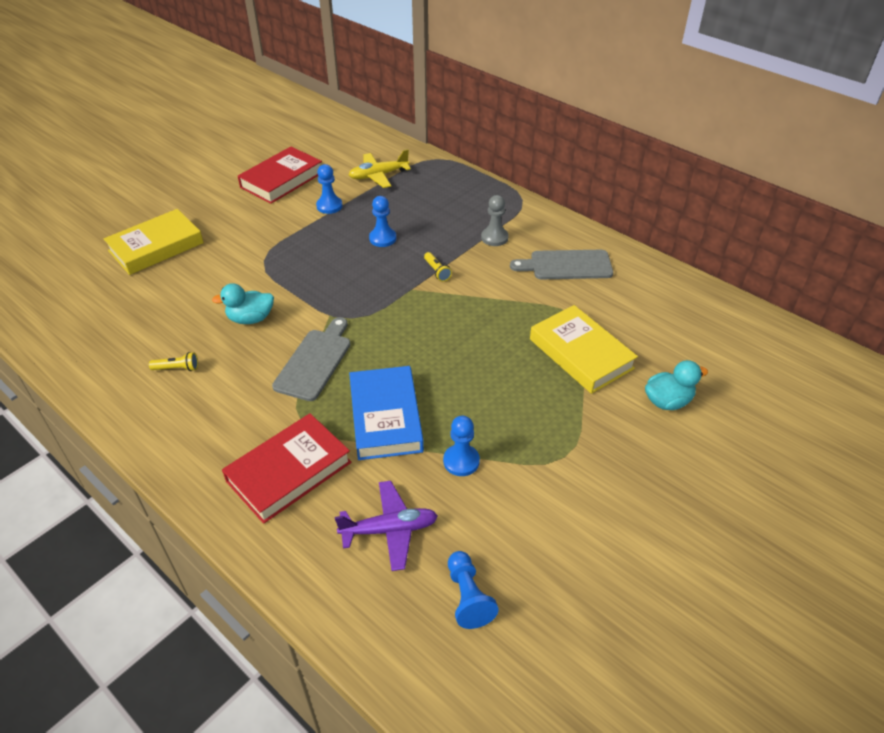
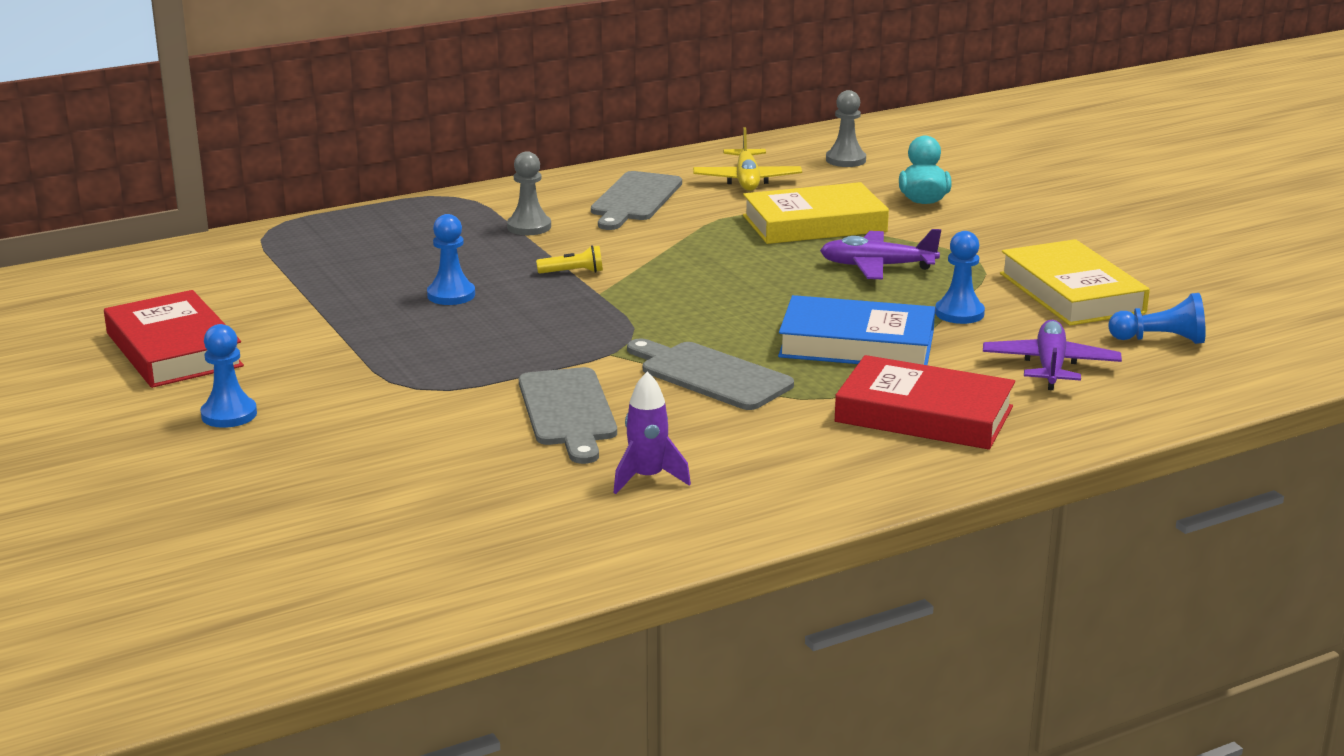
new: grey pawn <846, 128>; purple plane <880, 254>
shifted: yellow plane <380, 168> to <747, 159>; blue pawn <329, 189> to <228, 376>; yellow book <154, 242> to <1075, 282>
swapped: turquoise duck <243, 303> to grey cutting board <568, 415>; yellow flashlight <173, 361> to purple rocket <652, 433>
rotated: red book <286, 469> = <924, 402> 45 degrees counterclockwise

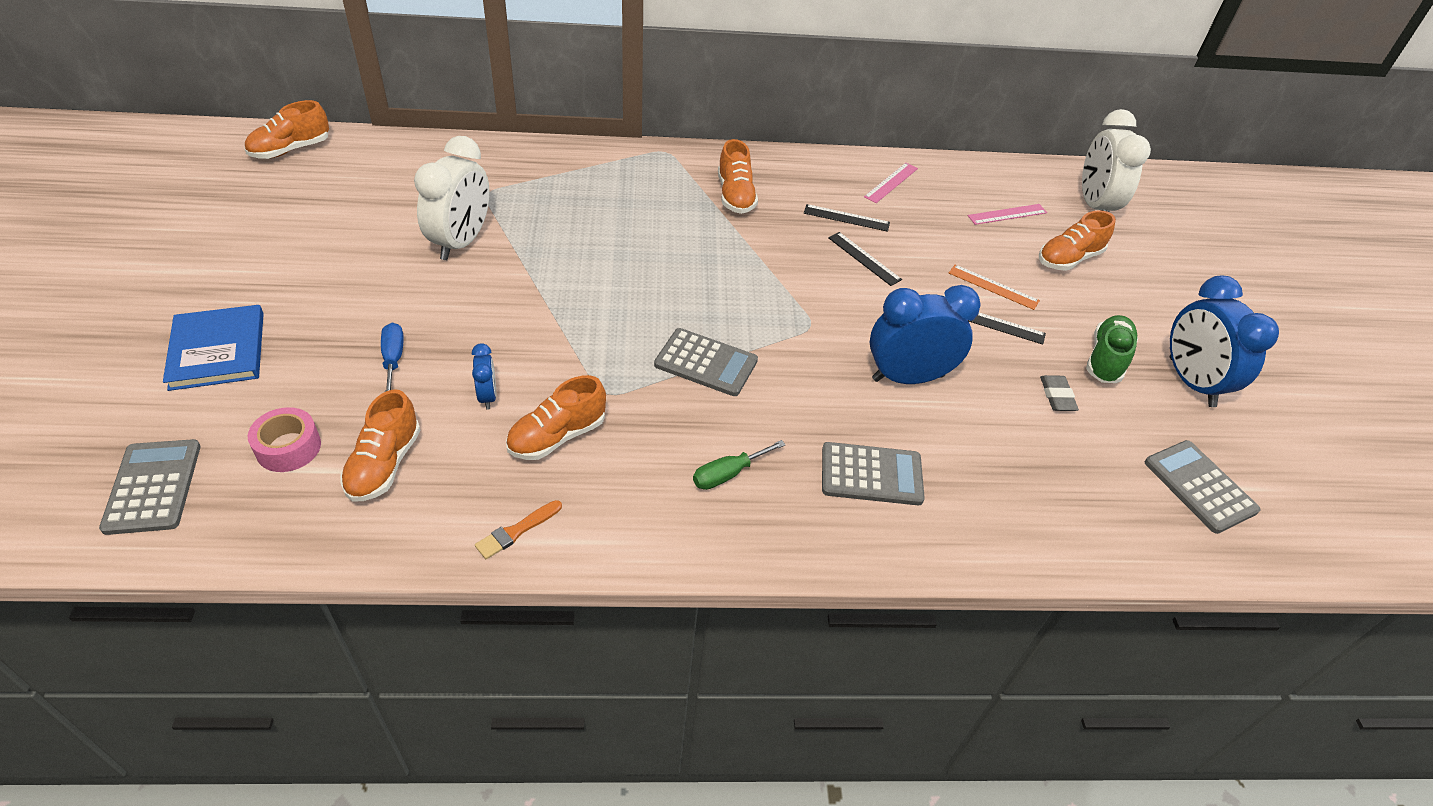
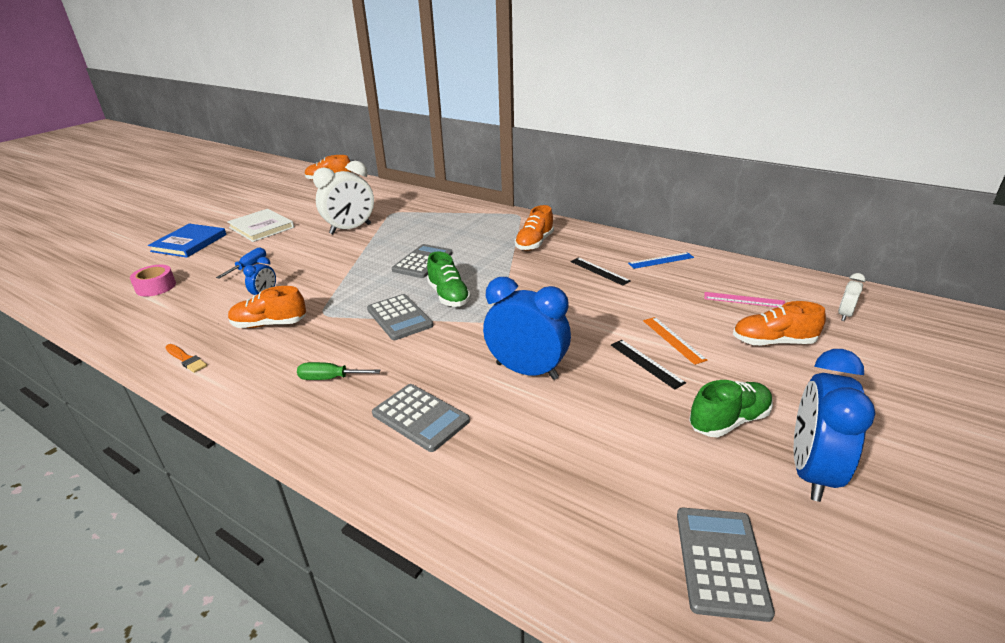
gone: black ruler <865, 259>; grey eraser <1059, 393>; orange shoe <380, 445>
new: white book <260, 225>; green shoe <449, 279>
shifted: grey calculator <150, 487> to <422, 261>
repainted: pink ruler <891, 183> to blue ruler <661, 260>
rotated: orange brush <518, 529> = <186, 358> 135 degrees counterclockwise
scaled: white clock <1116, 160> = <852, 297> x0.47

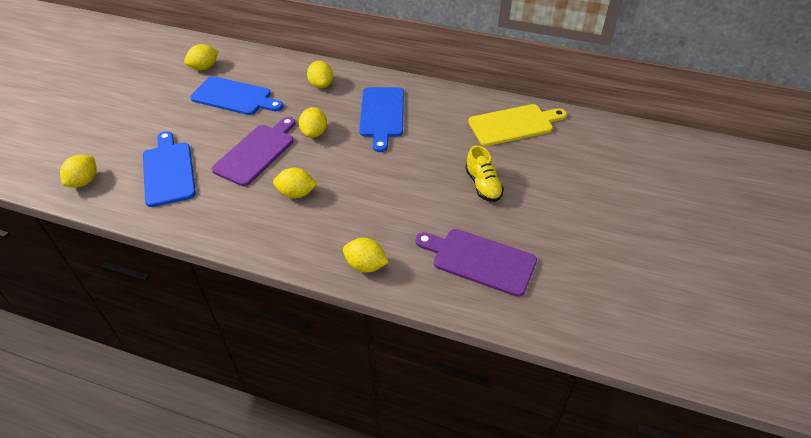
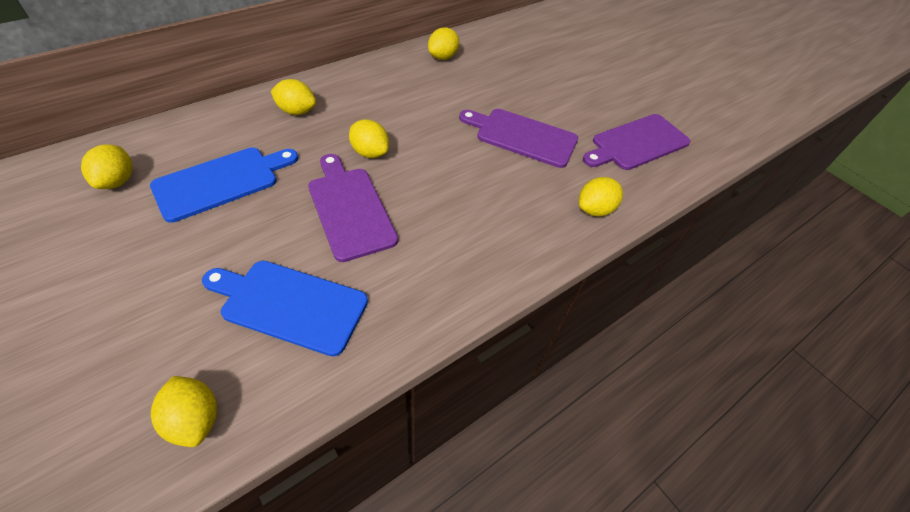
gone: blue cutting board <381, 119>; yellow cutting board <517, 125>; yellow shoe <484, 173>
new: purple cutting board <518, 138>
shifted: yellow lemon <295, 183> to <443, 43>

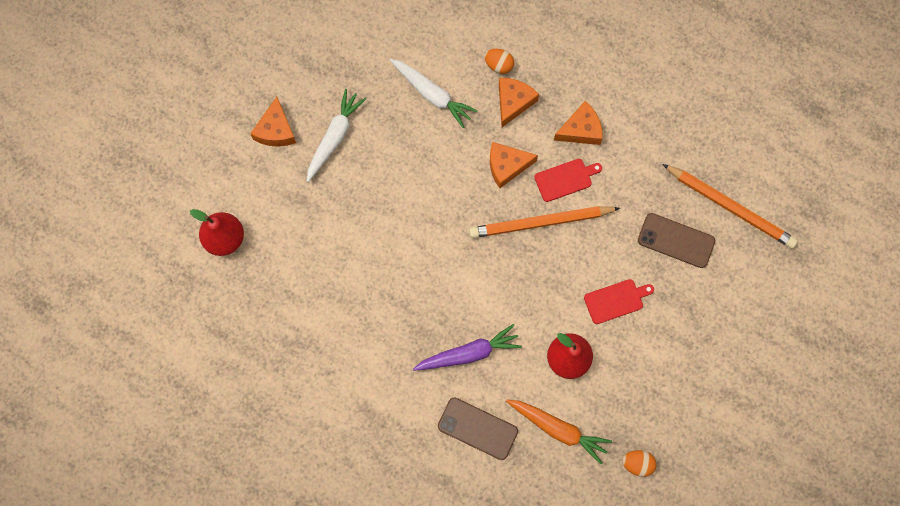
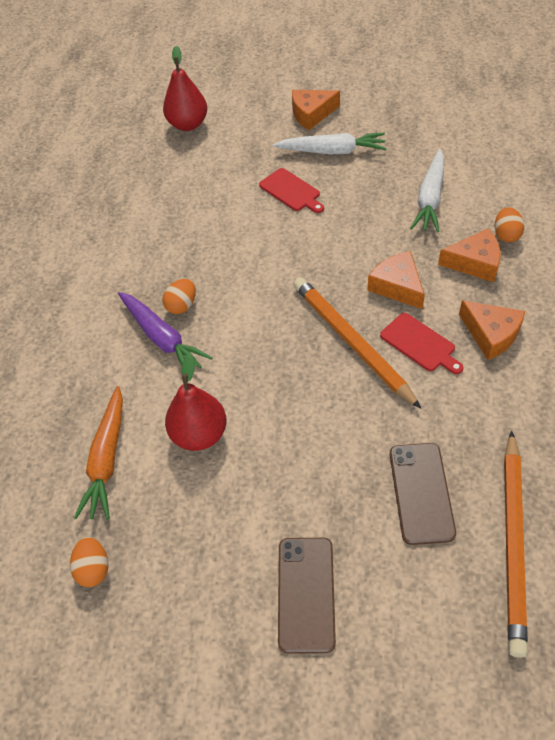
new: orange egg <179, 296>
shifted: red cutting board <619, 301> to <291, 190>; brown phone <478, 428> to <307, 595>

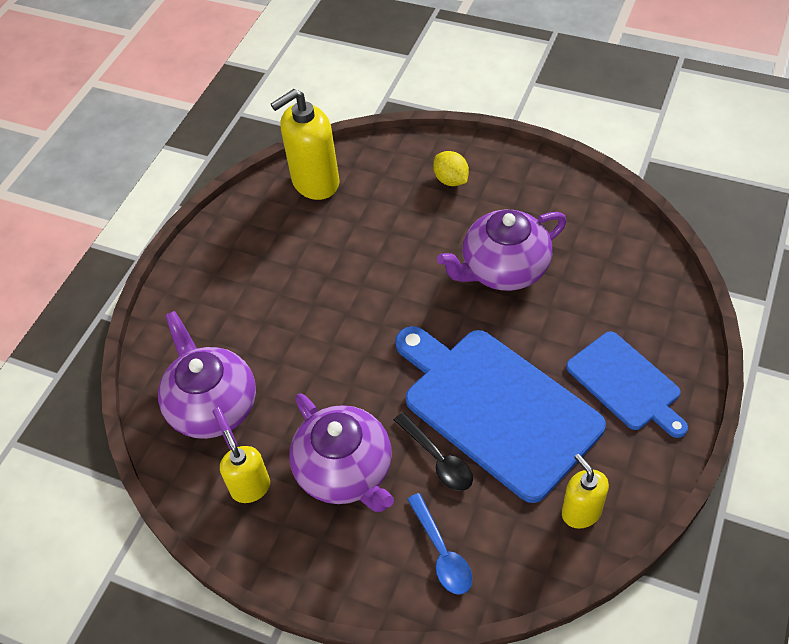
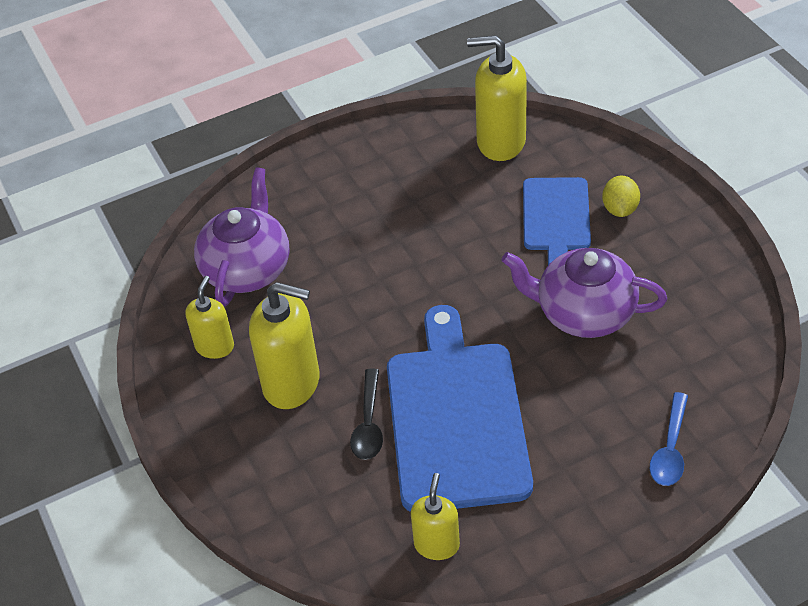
shifted: blue cutting board <627, 384> to <557, 221>; blue spoon <439, 544> to <669, 439>
swapped: purple teapot <342, 452> to yellow soap dispenser <284, 345>

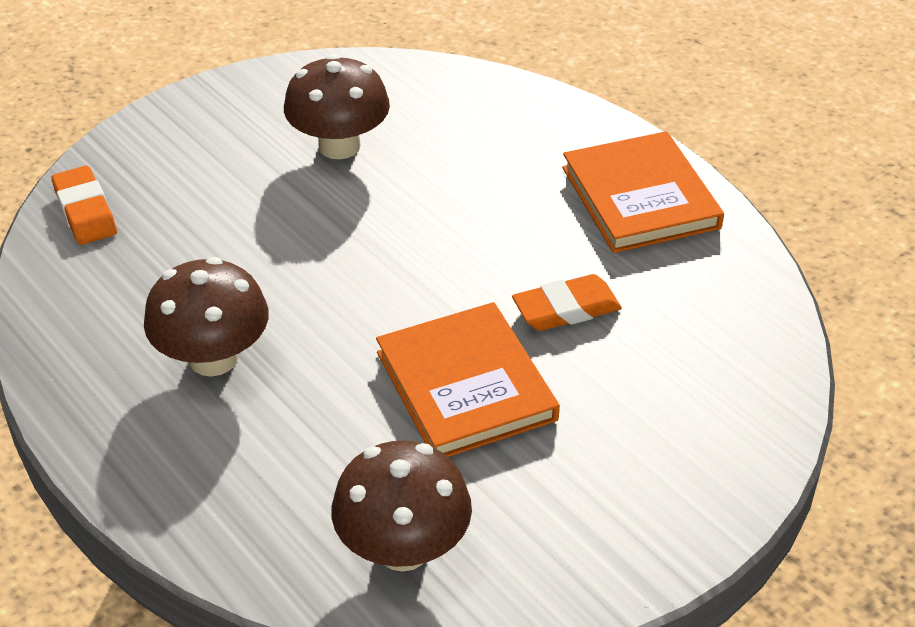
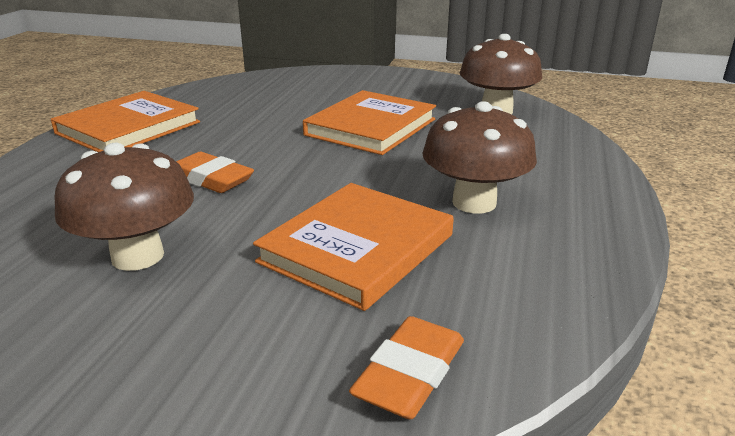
new: orange book <353, 247>
shifted: orange eraser <567, 302> to <215, 172>

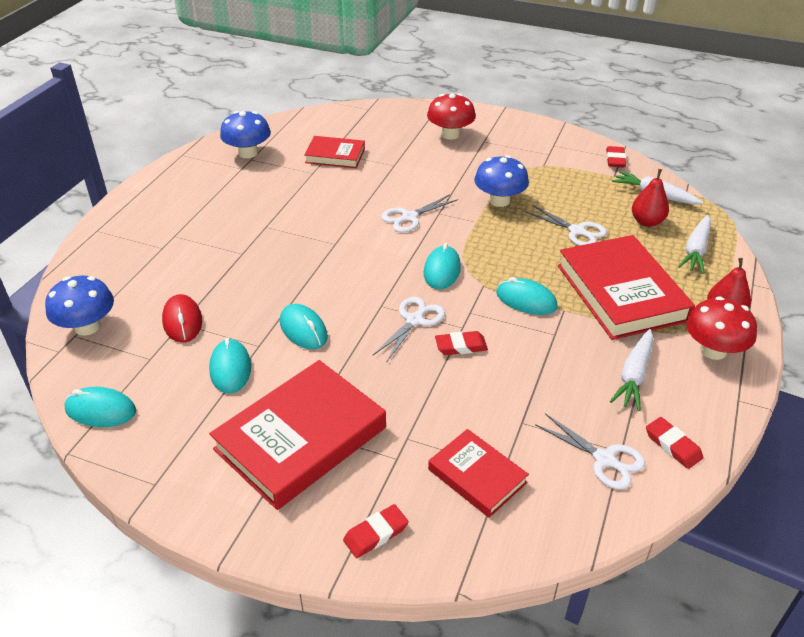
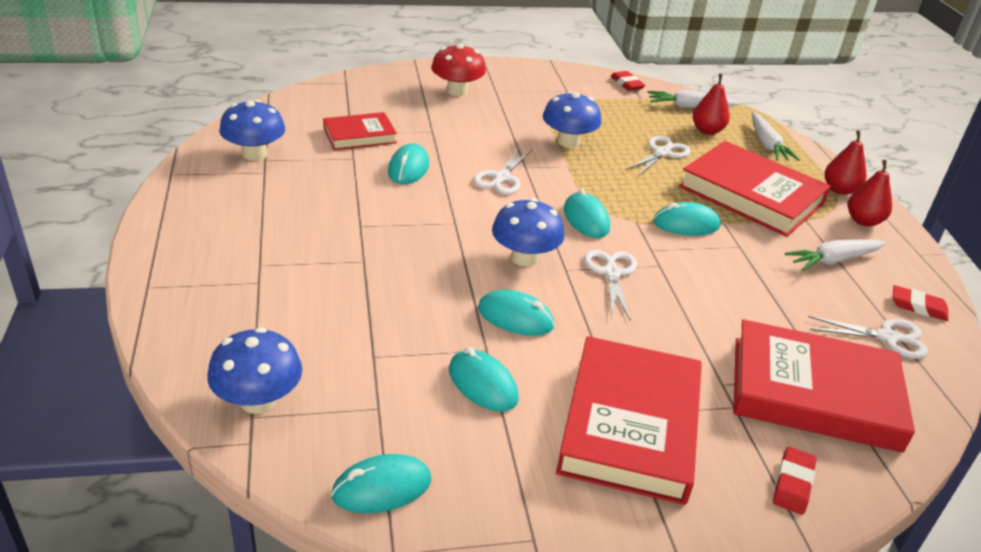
gone: red mouse <182, 318>; red eraser <461, 343>
new: turquoise mouse <408, 163>; blue mushroom <528, 232>
swapped: red mushroom <721, 328> to red pear <870, 193>
rotated: white scissors <566, 225> = <658, 156> 60 degrees counterclockwise; white carrot <631, 370> = <835, 255> 75 degrees clockwise
scaled: red book <478, 473> = <824, 386> x1.81

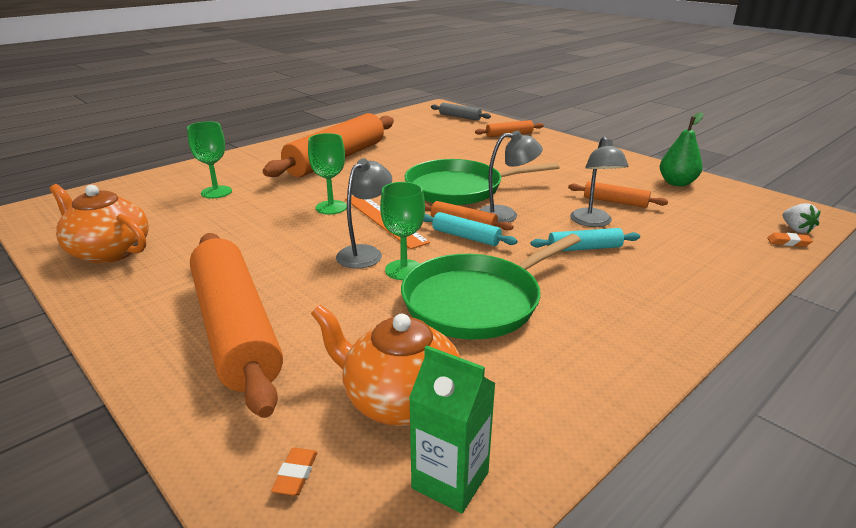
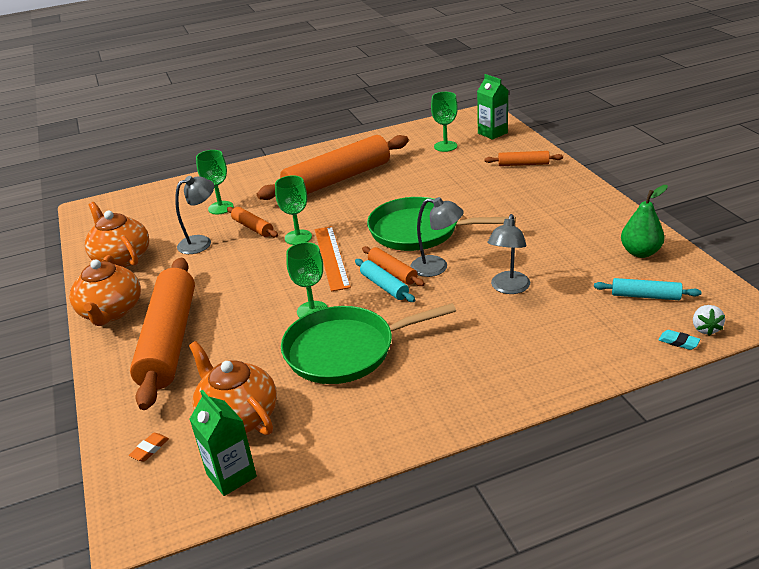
new: green goblet <444, 122>; orange teapot <105, 290>
shifted: grey lamp <364, 213> to <194, 215>; orange rolling pin <618, 194> to <252, 222>; turquoise rolling pin <585, 239> to <647, 289>
swapped: grey rolling pin <461, 112> to green carton <492, 107>
repainted: orange eraser <790, 239> to turquoise eraser <679, 340>

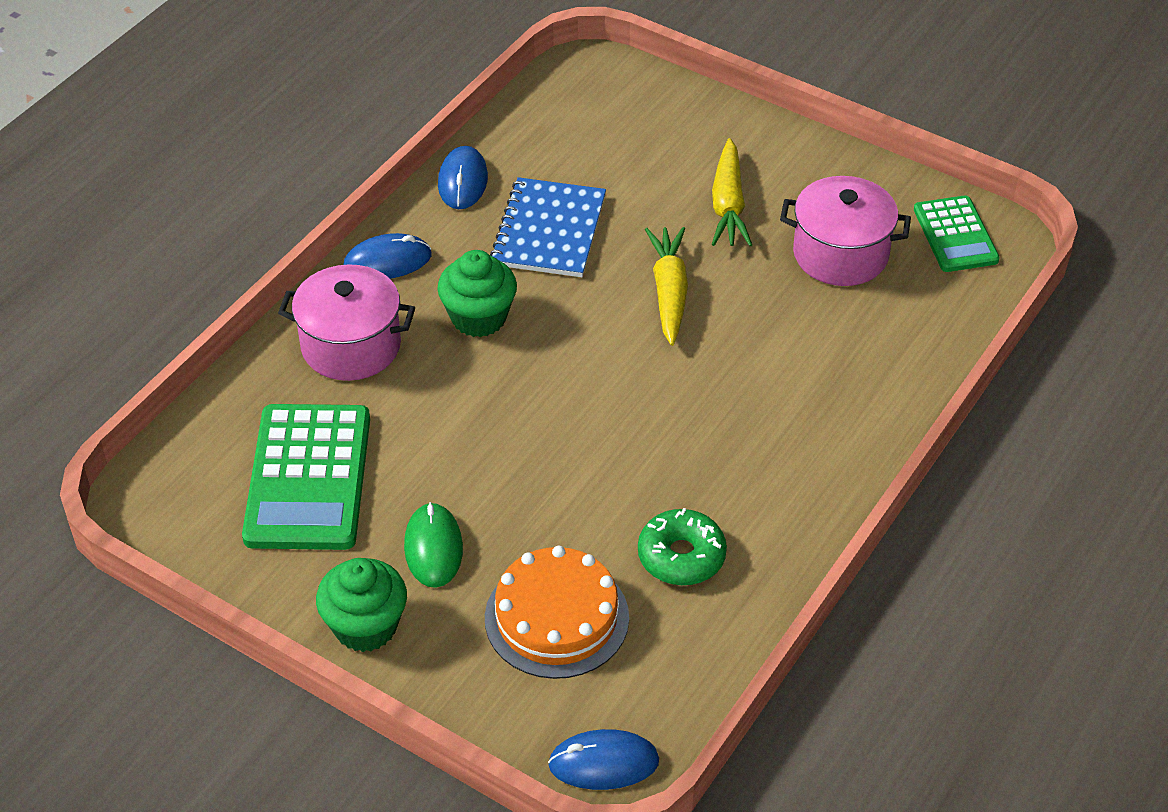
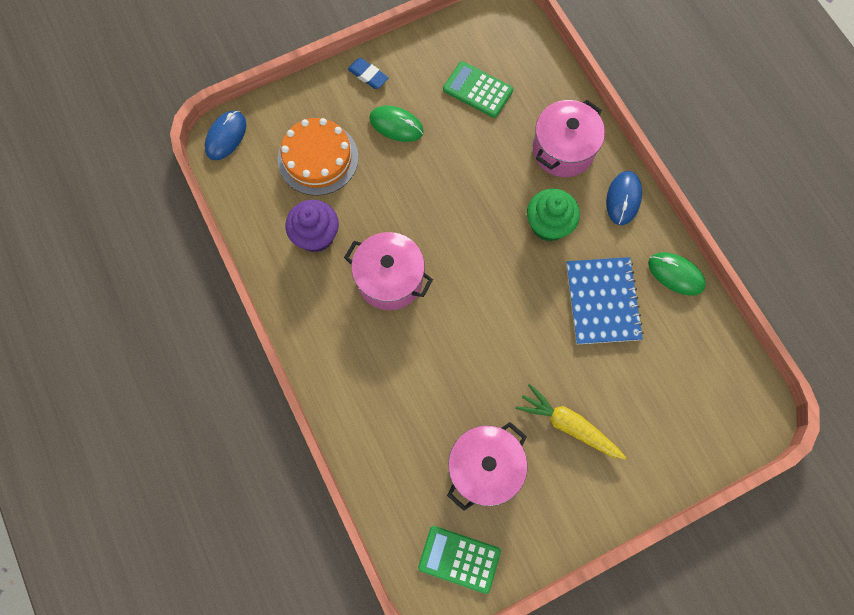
gone: yellow carrot <666, 286>
new: pink pot <388, 271>
swapped: green donut <682, 546> to purple cupcake <312, 226>; green cupcake <361, 605> to blue eraser <368, 73>
repainted: blue mouse <463, 177> to green mouse <677, 274>
rotated: blue notebook <548, 227> = <605, 300> 45 degrees clockwise
scaled: green calculator <306, 477> = <478, 89> x0.60

